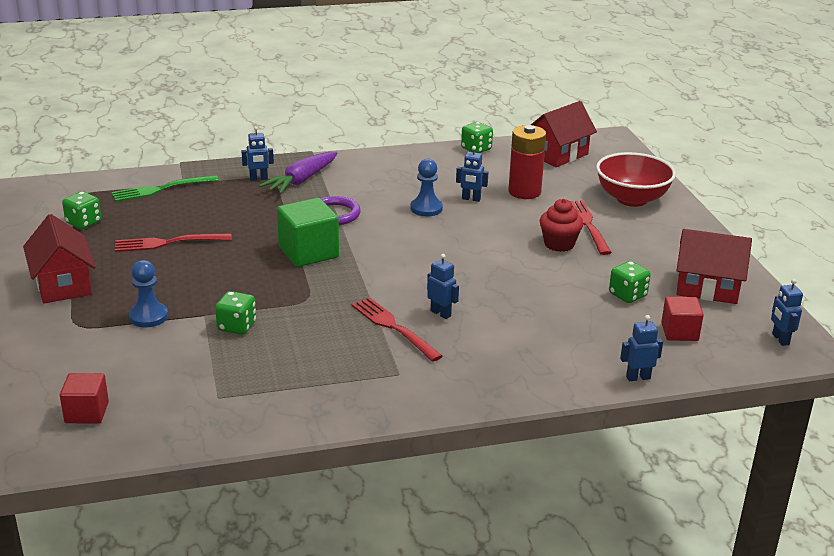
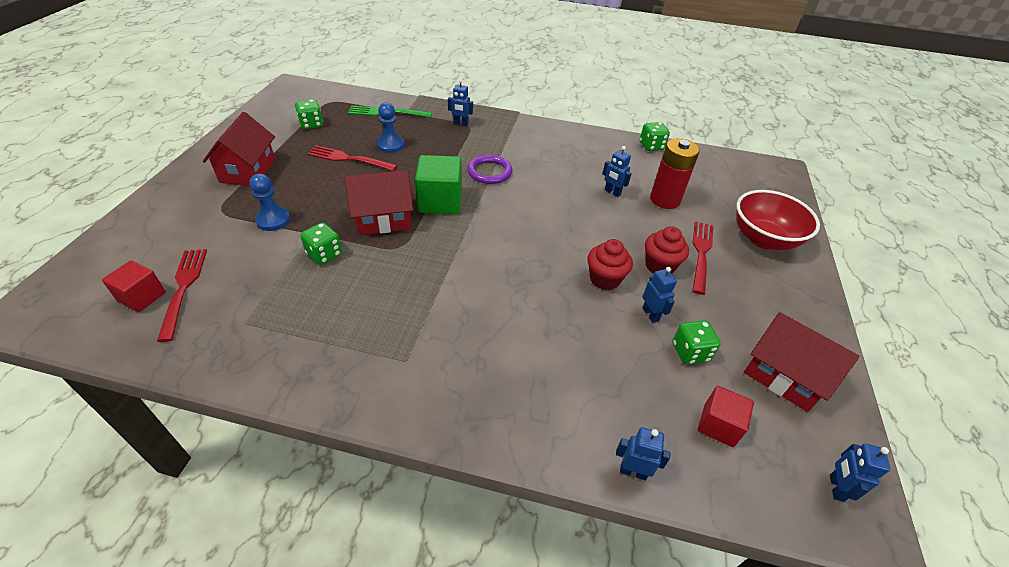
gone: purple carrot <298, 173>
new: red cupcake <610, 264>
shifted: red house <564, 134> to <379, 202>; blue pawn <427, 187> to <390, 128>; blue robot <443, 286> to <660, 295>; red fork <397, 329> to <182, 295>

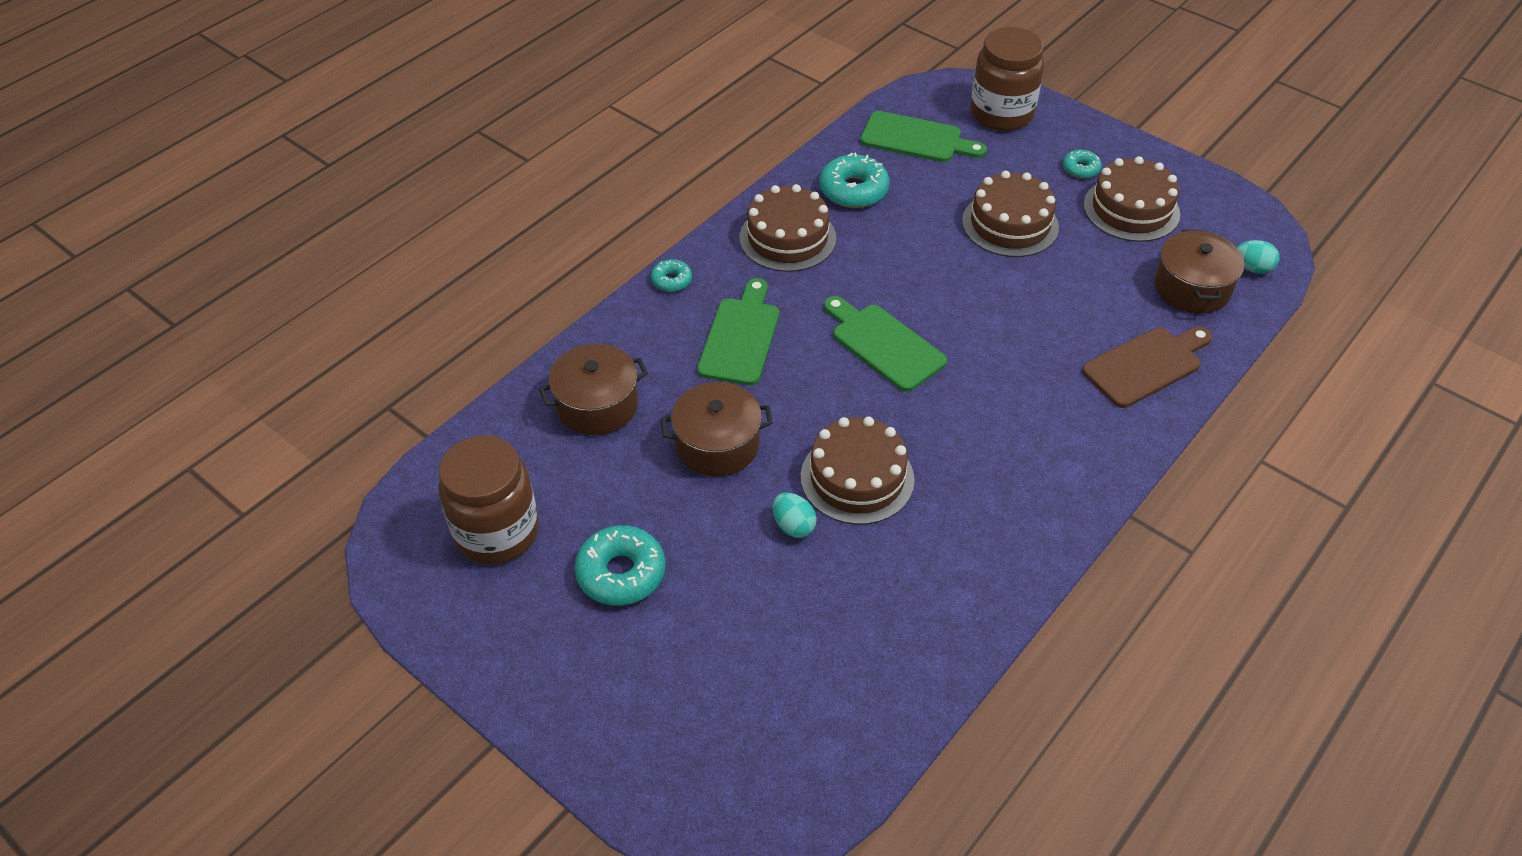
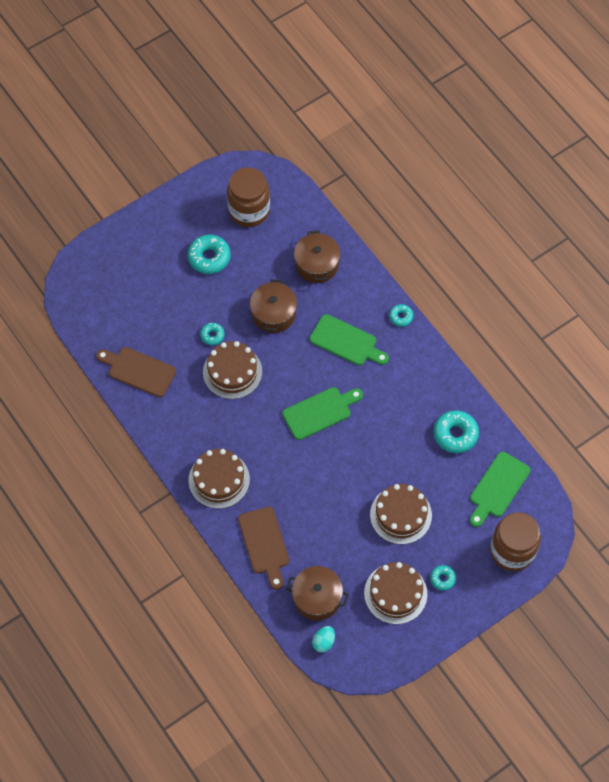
new: brown cutting board <136, 372>
shifted: brown cake <787, 228> to <219, 479>
swapped: turquoise egg <795, 515> to turquoise donut <212, 334>

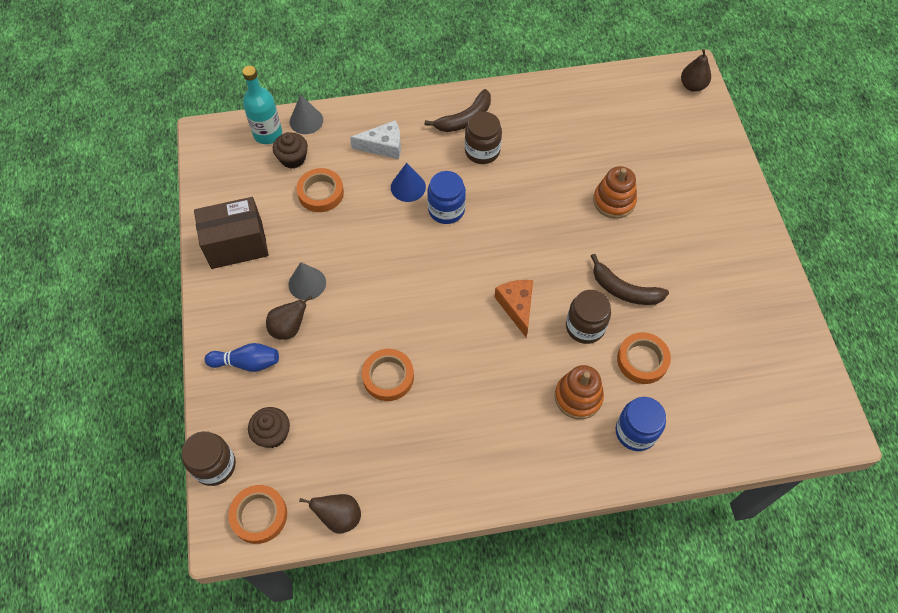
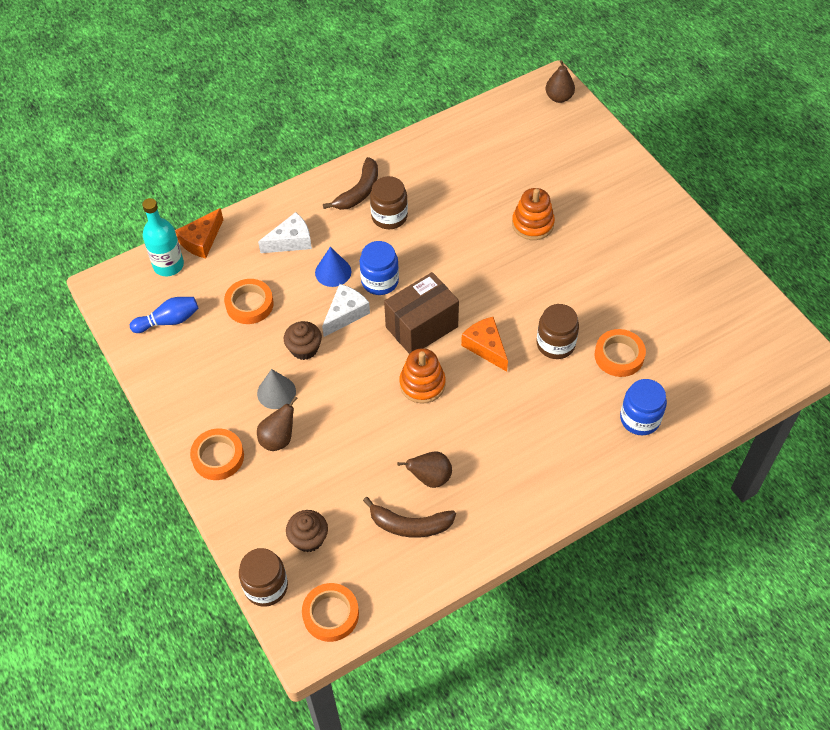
new: white cheese <346, 310>
shifted: brown cupcake <290, 150> to <303, 340>; brown box <231, 233> to <421, 313>; brown banana <630, 279> to <409, 517>; blue bowling pin <242, 357> to <164, 315>; orange tape <388, 375> to <217, 454>; orange stacking toy <579, 392> to <422, 376>; brown pear <330, 514> to <424, 469>
swapped: grey cone <306, 114> to orange cheese <199, 233>

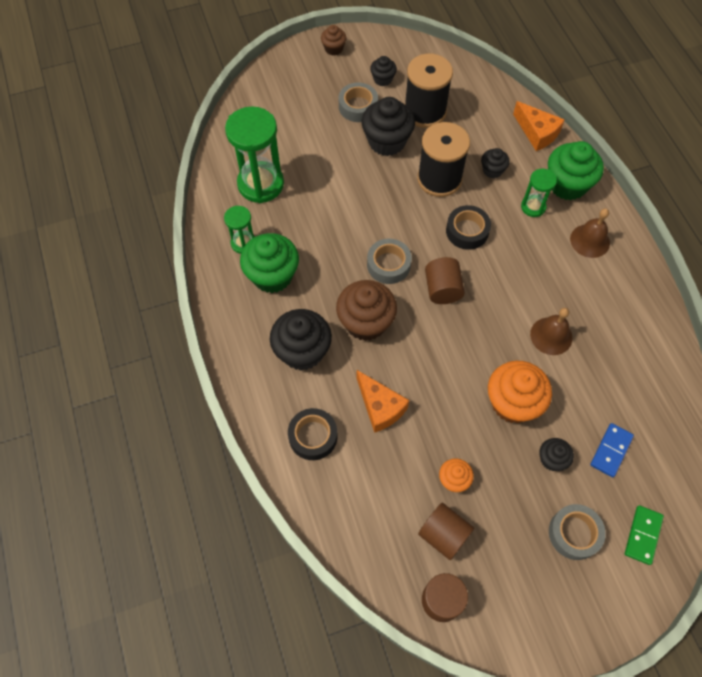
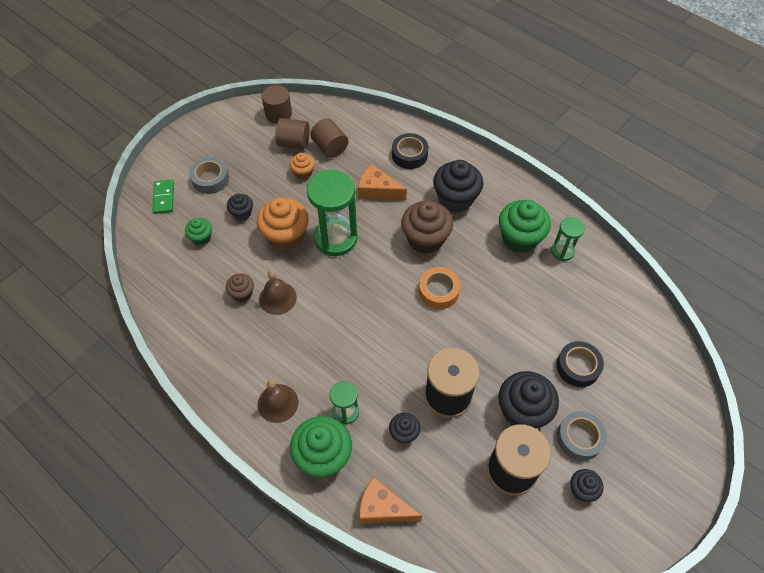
shifted: brown cupcake <334, 40> to <240, 287>; green hourglass <254, 154> to <332, 213>; black tape <468, 227> to <580, 364>; brown cylinder <445, 280> to <329, 138>
swapped: blue domino <612, 450> to green cupcake <198, 231>
repainted: grey tape <389, 261> to orange tape <439, 288>

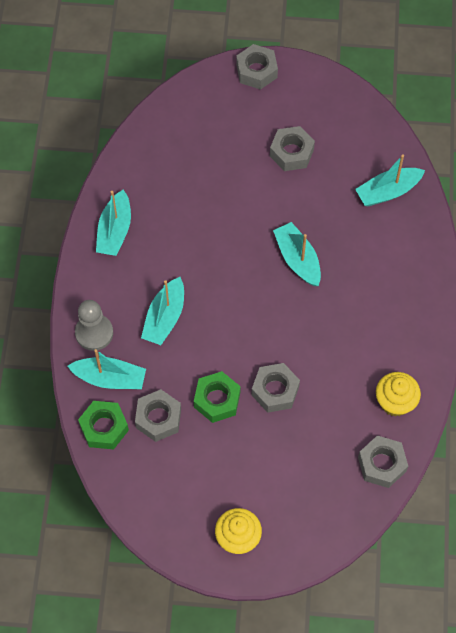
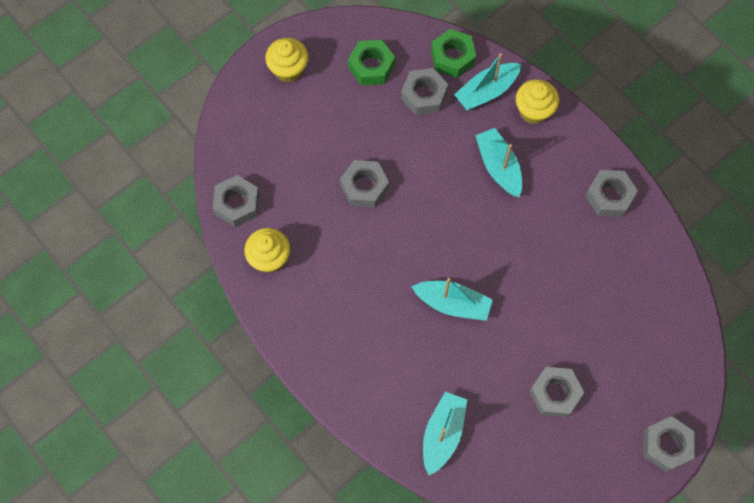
shifted: green nut <217, 397> to <371, 63>
swapped: turquoise boat <113, 223> to grey nut <611, 193>; grey pawn <94, 325> to yellow cupcake <537, 101>

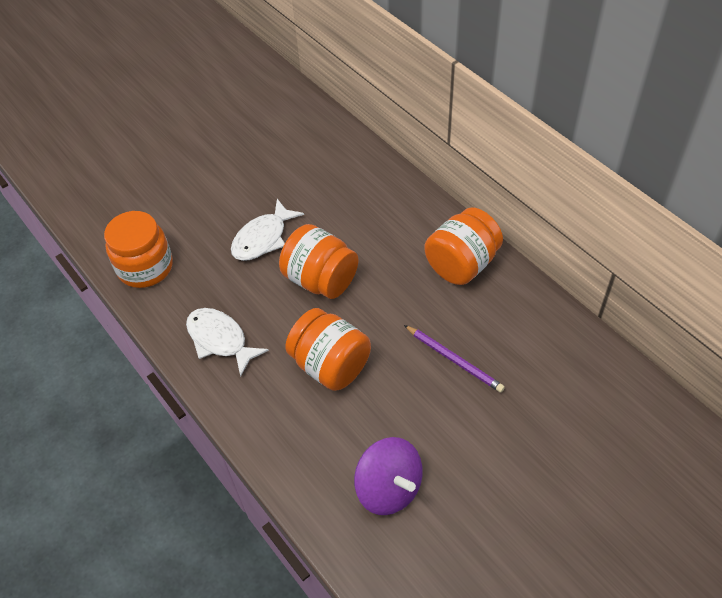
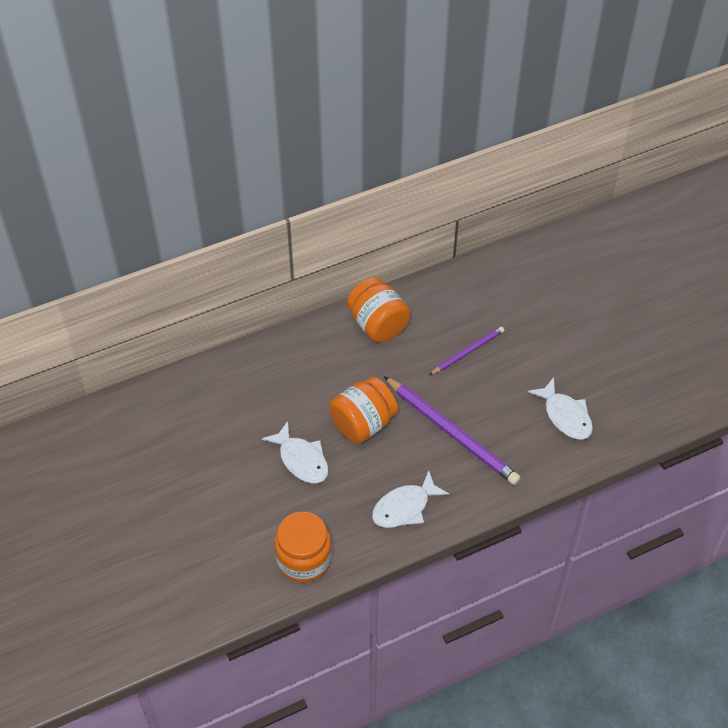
swapped: orange jar <328, 349> to purple pencil <452, 430>; purple spinning top <388, 476> to white fish <560, 408>

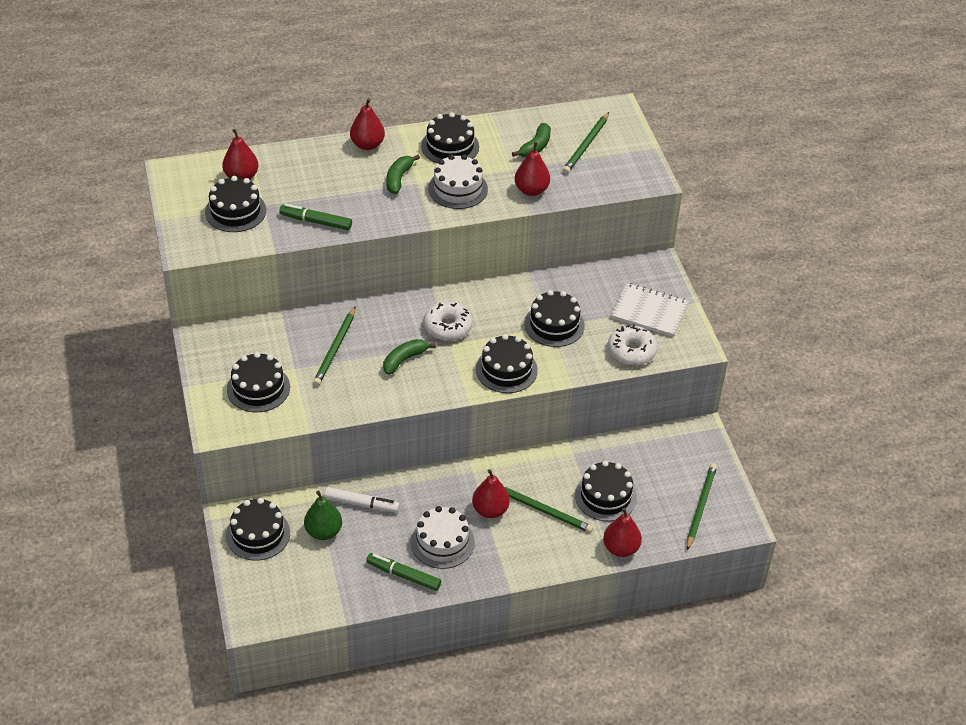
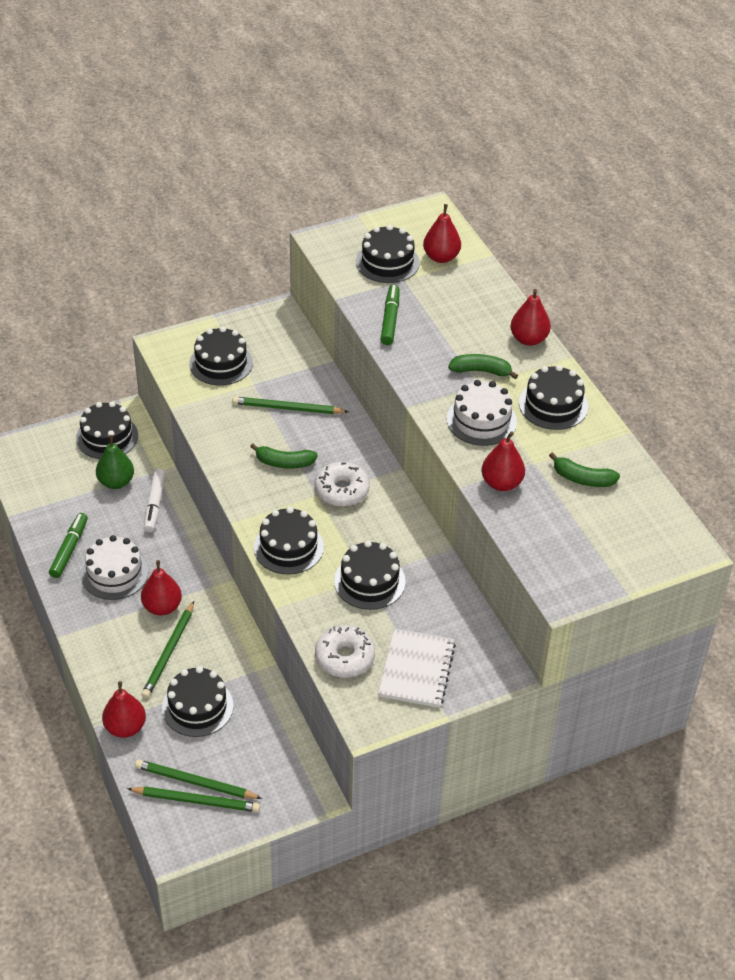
shifted: green pencil <586, 143> to <198, 779>
rotated: green banana <409, 357> = <284, 456> 150 degrees clockwise

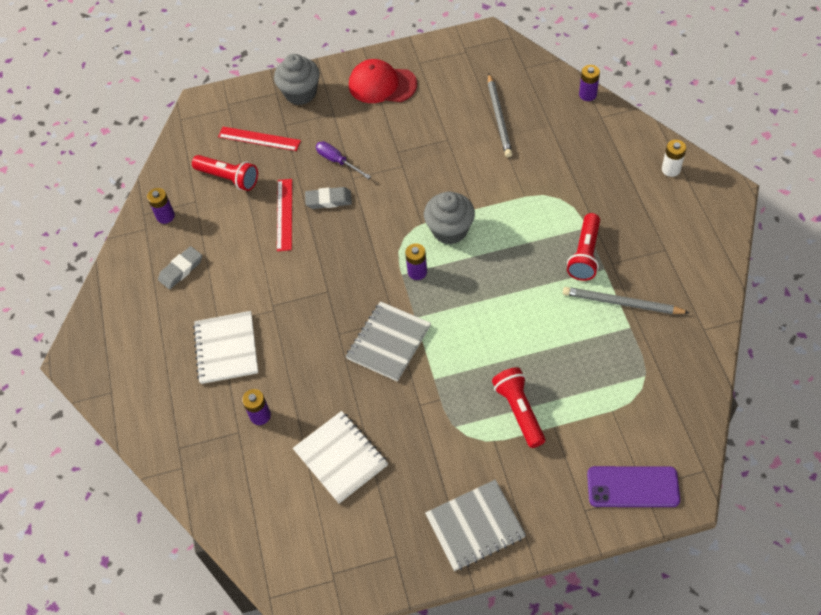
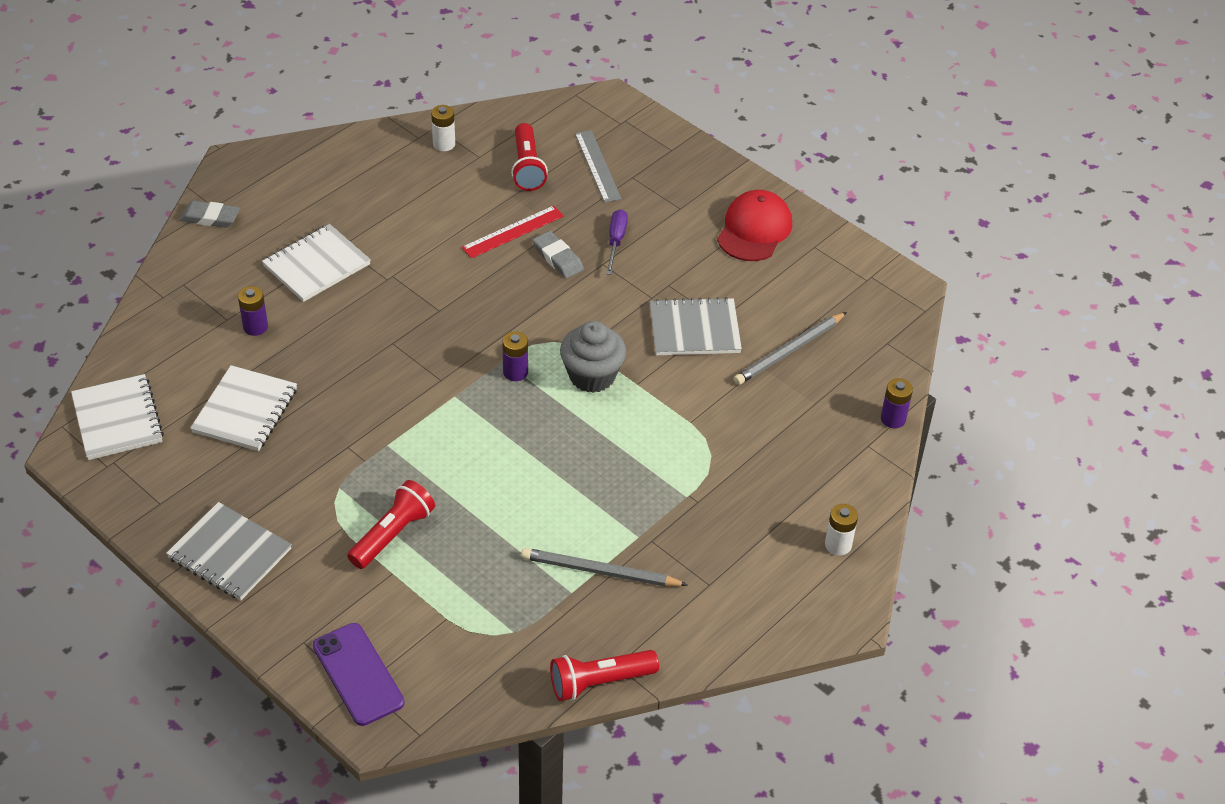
gone: grey cupcake <297, 79>
new: white notebook <117, 417>
shifted: red flashlight <583, 247> to <604, 675>; grey eraser <180, 267> to <210, 214>; grey notebook <388, 341> to <696, 326>
repainted: red ruler <259, 139> to grey ruler <598, 166>; purple battery <161, 206> to white battery <443, 128>
rotated: red cap <383, 81> = <754, 225> 45 degrees clockwise; grey pencil <626, 300> = <604, 567> 60 degrees counterclockwise

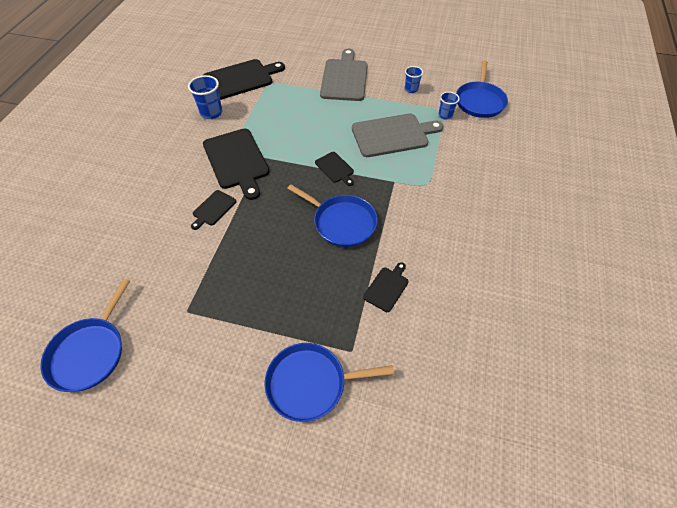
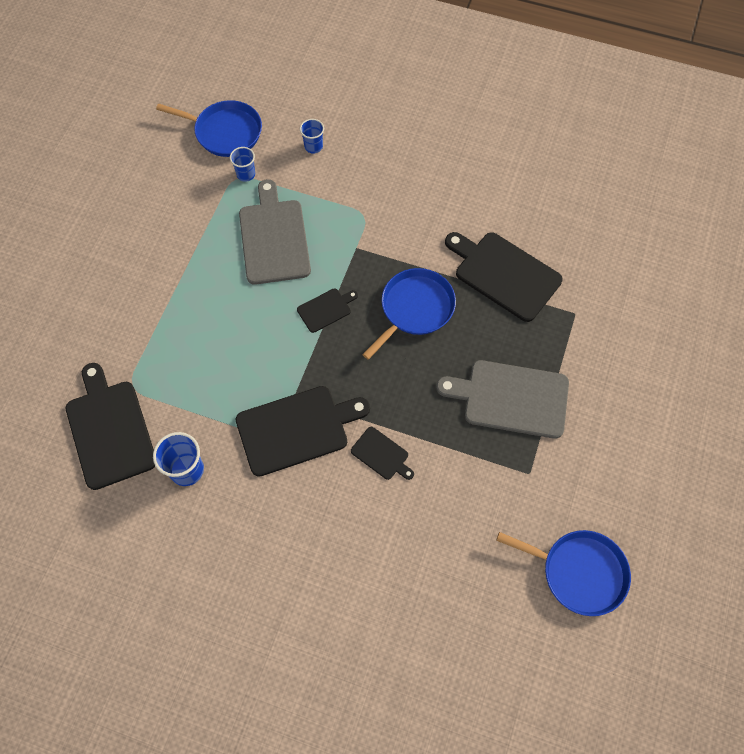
gone: blue pan <329, 382>
shifted: grey cutting board <344, 75> to <502, 399>; blue cup <414, 79> to <312, 136>
scaled: black cutting board <386, 287> = <504, 277> x2.00

